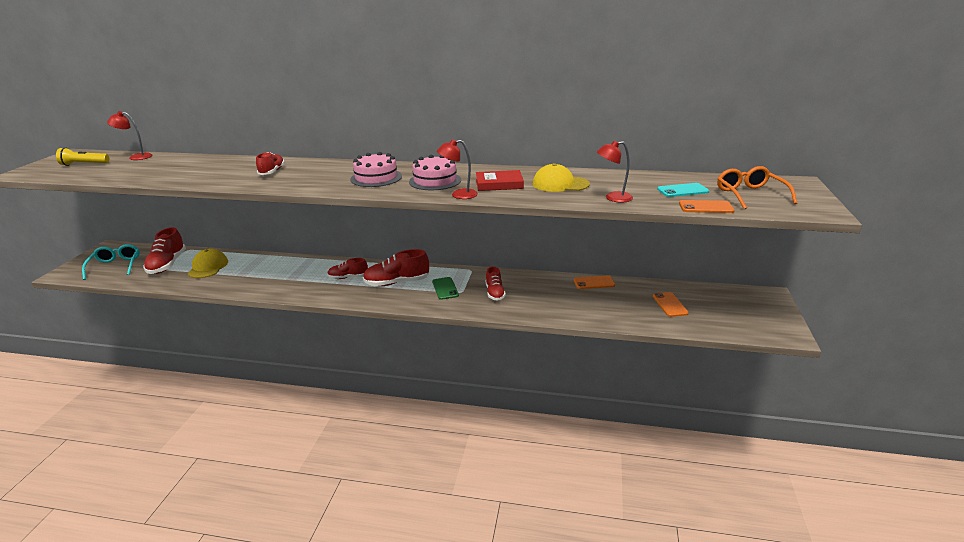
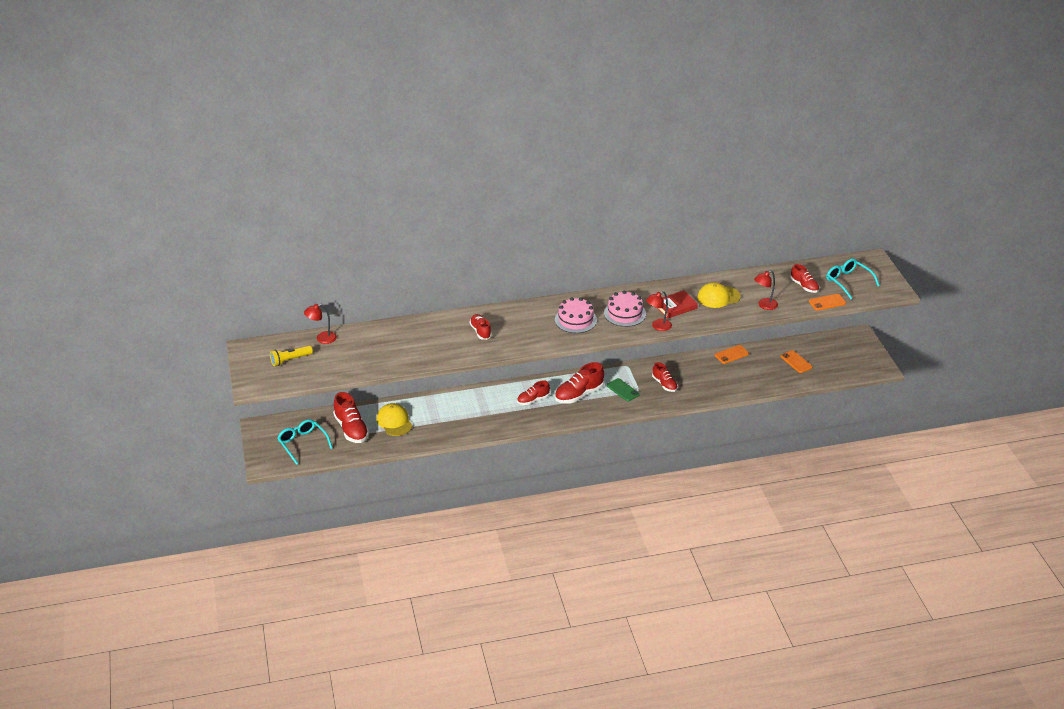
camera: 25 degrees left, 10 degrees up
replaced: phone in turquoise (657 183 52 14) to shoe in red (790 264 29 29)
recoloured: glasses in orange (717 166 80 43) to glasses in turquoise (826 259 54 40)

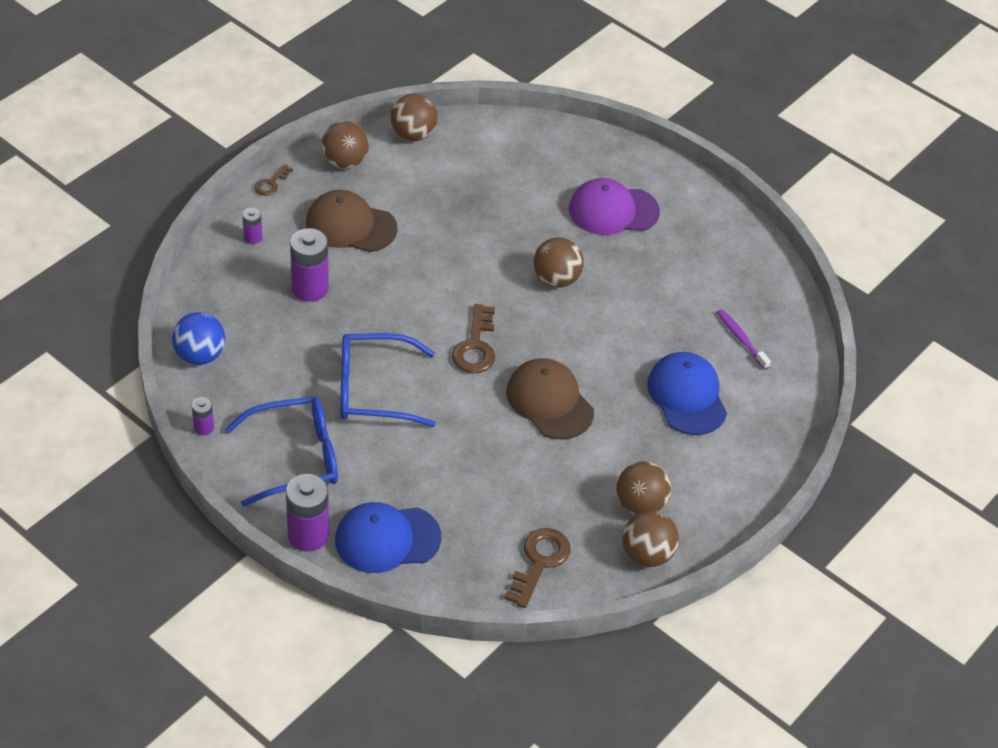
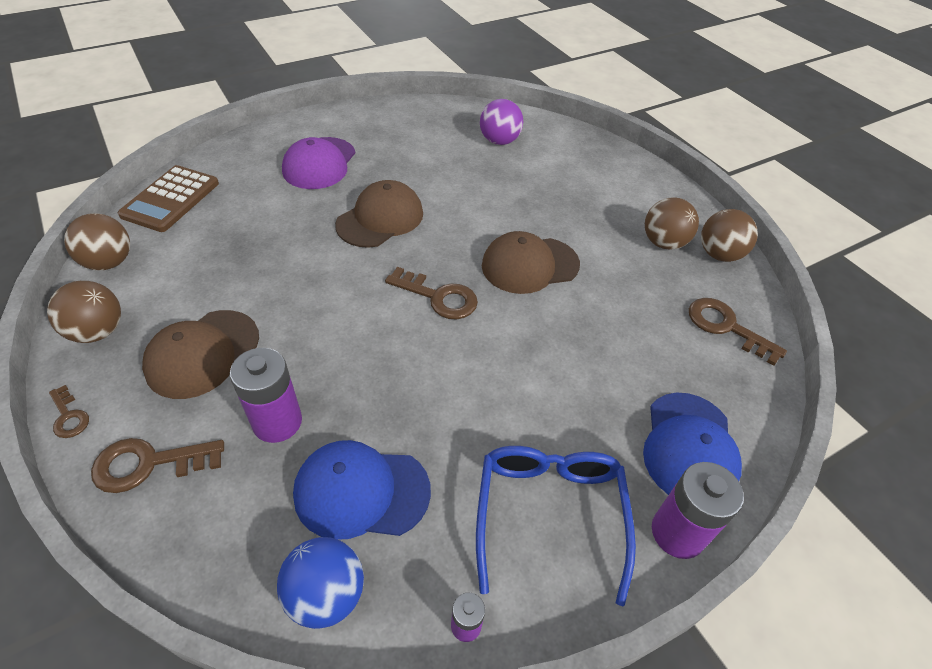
camera: 70 degrees left, 0 degrees up
removed: glasses in blue (340 333 96 94)
added: calculator in brown (118 165 101 67)
moved: cap in blue (647 352 80 83) to (293 440 138 100)
replaced: battery in purple (242 208 20 36) to key in brown (91 438 133 55); ball in brown (534 237 50 50) to cap in brown (335 180 88 68); toothbrush in purple (717 309 54 60) to ball in purple (480 99 43 46)

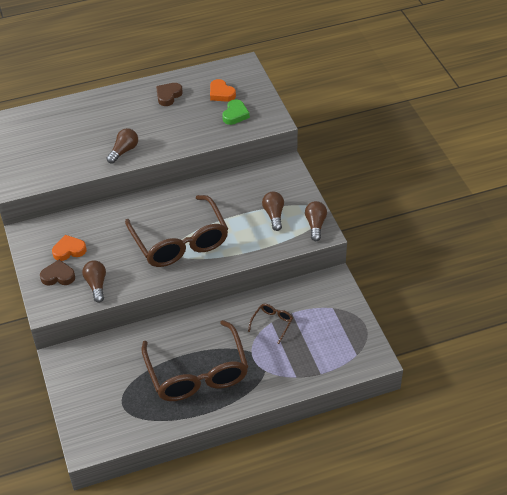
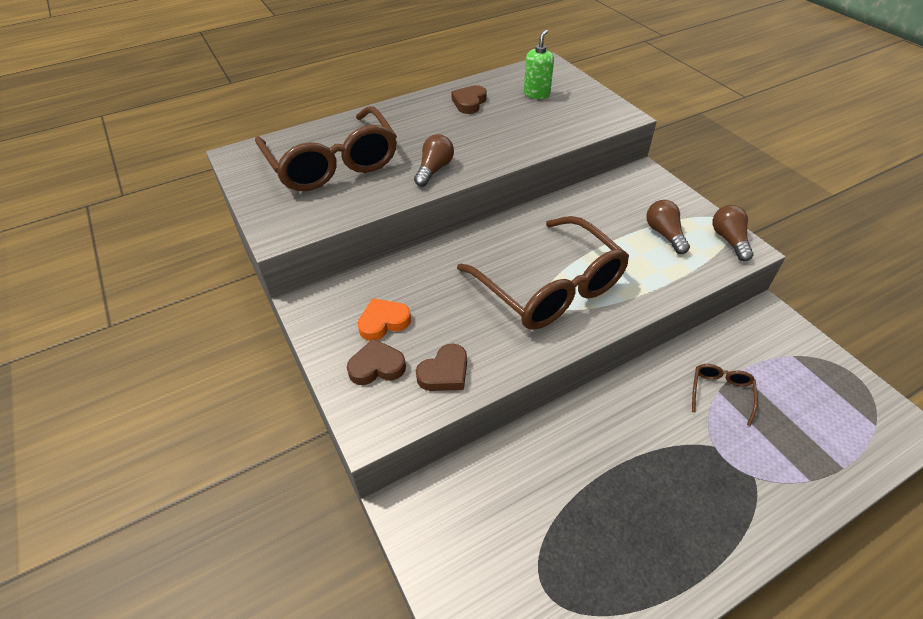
camera: 10 degrees left, 0 degrees up
removed: heart in green (222 99 28 26)
moved: glasses in brown (141 320 107 81) to (255 106 142 85)
replaced: light bulb in brown (82 260 24 43) to heart in brown (416 344 51 47); heart in orange (210 79 26 23) to soap dispenser in green (524 29 30 70)

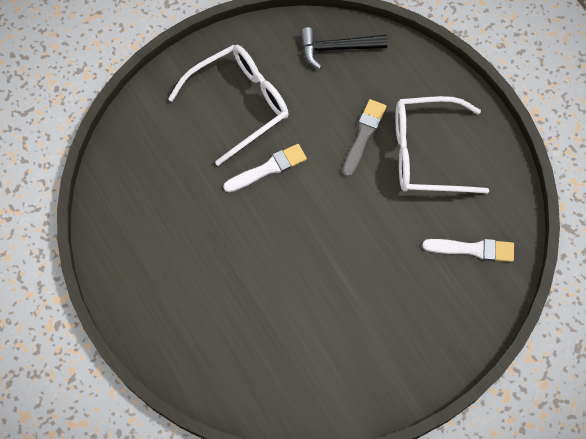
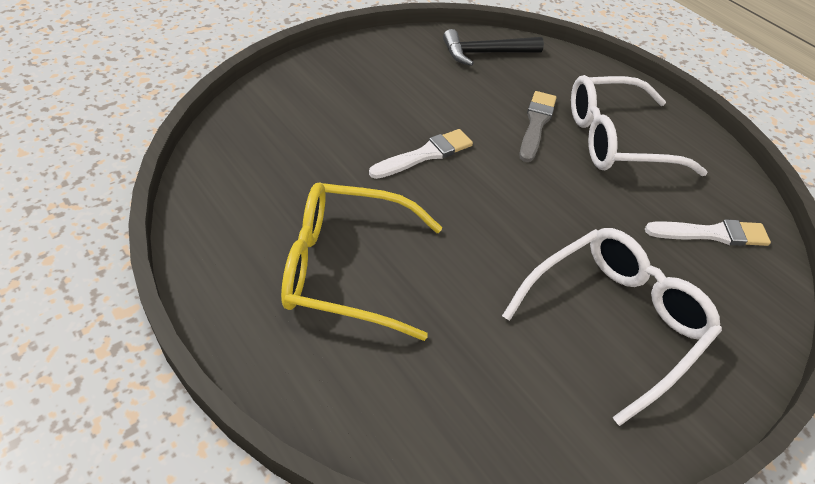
camera: 10 degrees left, 20 degrees down
added: glasses in yellow (281 183 162 158)
moved: glasses in white (168 44 121 122) to (502 228 220 198)

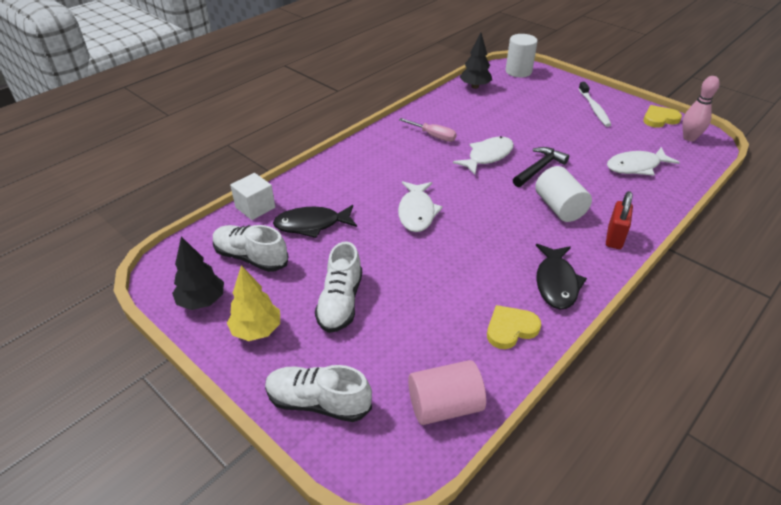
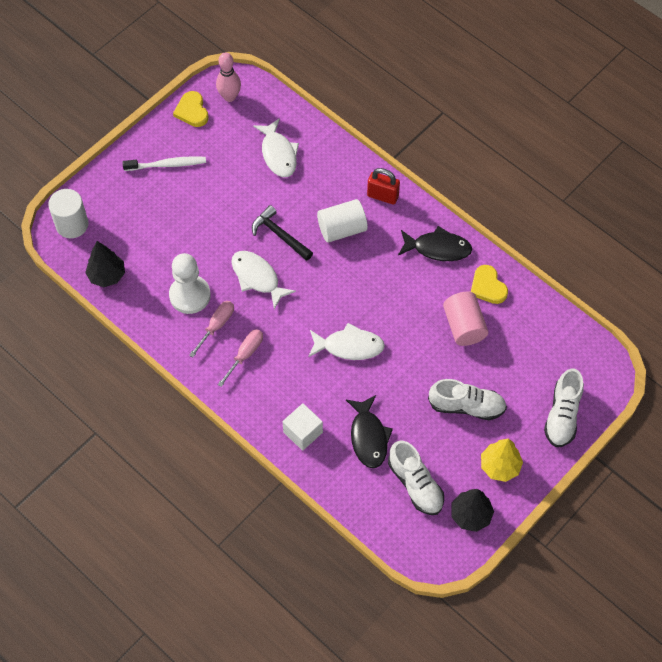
camera: 90 degrees left, 20 degrees up
added: pawn in white (169 253 42 61); screwdriver in pink (217 329 46 58)
moved: cube in white (230 173 45 47) to (282 403 41 48); cylinder in pink (408 360 78 65) to (443 292 45 54)
turned: shoe in white (213 225 75 47) = (388 440 56 75) 60 degrees counterclockwise

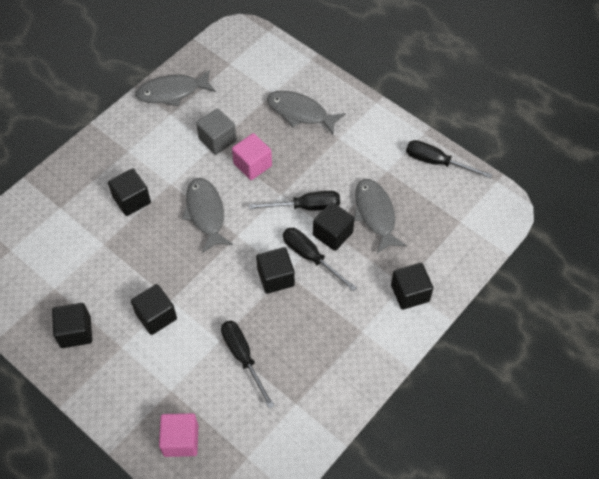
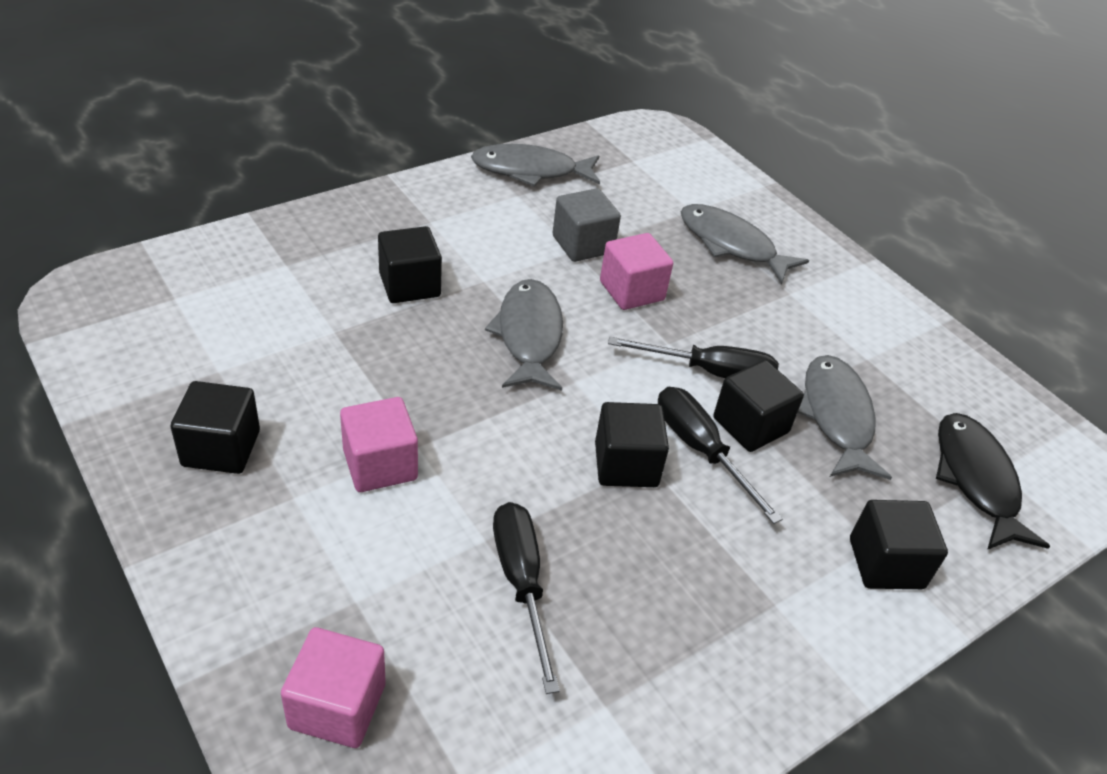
camera: 10 degrees right, 15 degrees down
removed: screwdriver in black (406 140 87 39)
added: fish in black (936 413 114 137)
recoloured: cube in black (131 284 46 51) to cube in pink (340 397 78 95)

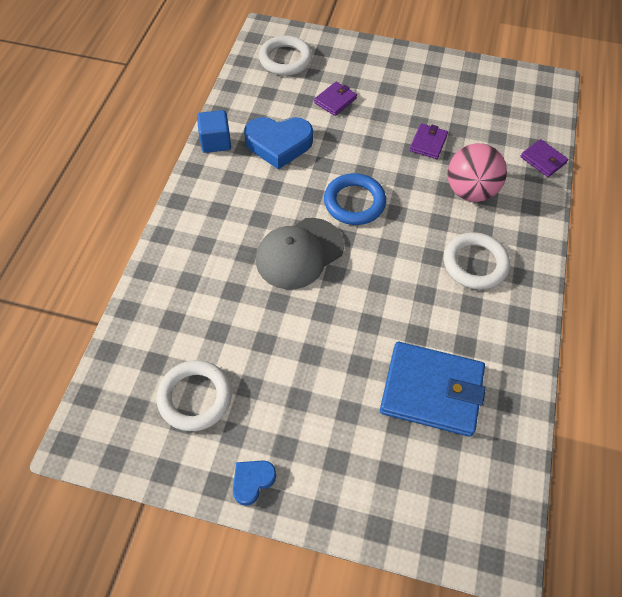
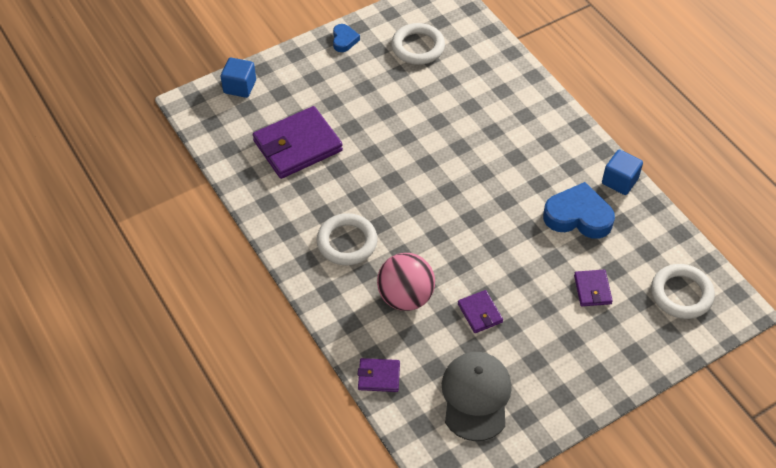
camera: 135 degrees right, 5 degrees down
removed: ring in blue (324 173 62 52)
added: cube in blue (221 58 35 40)
moved: cap in grey (256 218 88 71) to (442 352 70 89)
recoloured: wallet in blue (380 342 106 95) to wallet in purple (253 106 90 73)
turned: heart in blue (244 117 69 52) = (543 182 72 57) 60 degrees clockwise

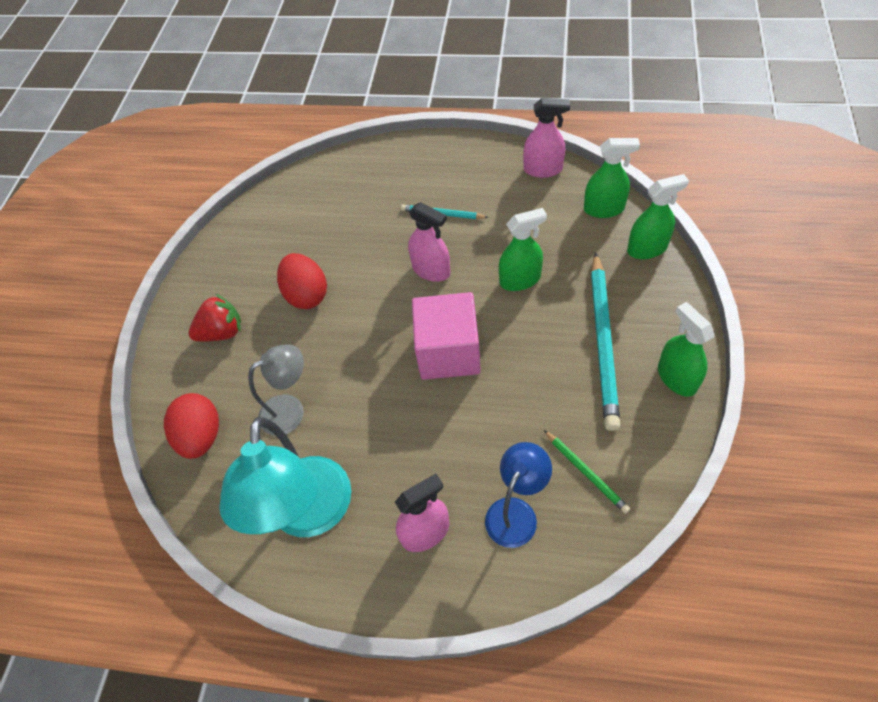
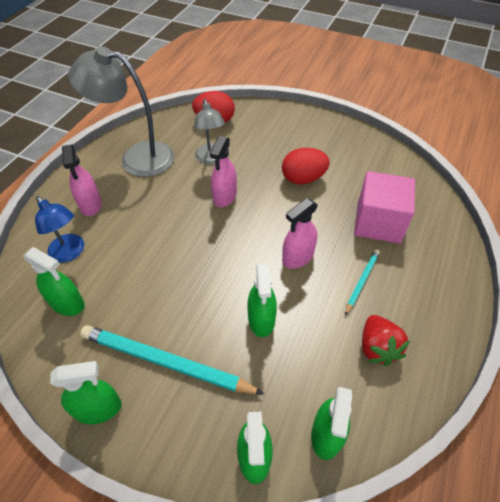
camera: 100 degrees right, 5 degrees down
moved: strawberry in red (188 294 53 48) to (362 315 48 51); cube in pink (412 292 69 88) to (354 171 61 72); spray bottle in pink (523 98 47 80) to (210 136 27 71)
replaced: pencil in green (544 430 86 84) to spray bottle in green (23 247 62 69)
recoloured: lamp in turquoise (219 417 132 120) to lamp in grey (68 46 106 131)

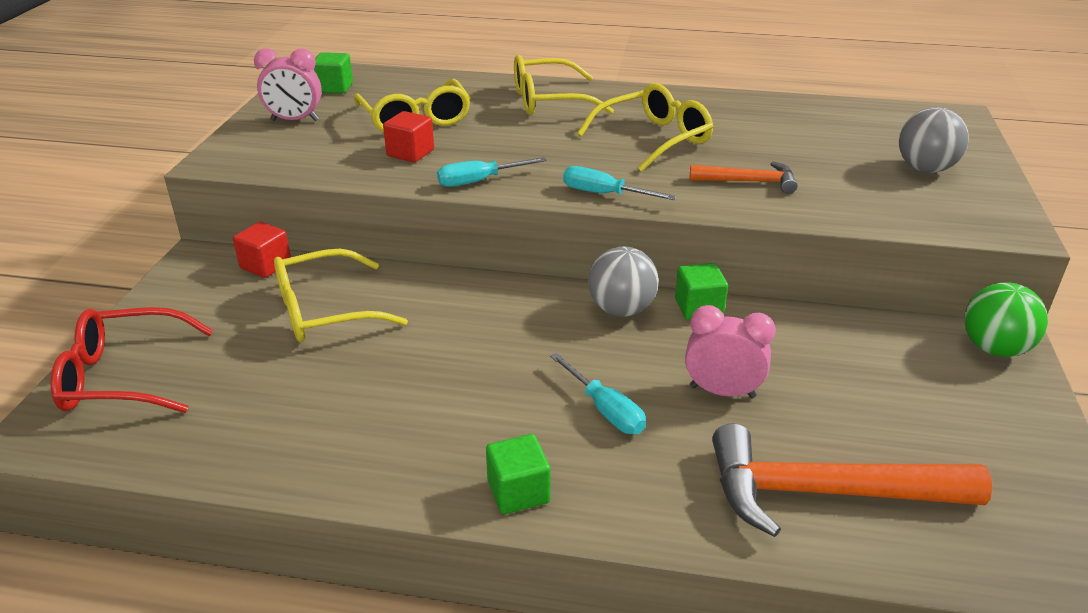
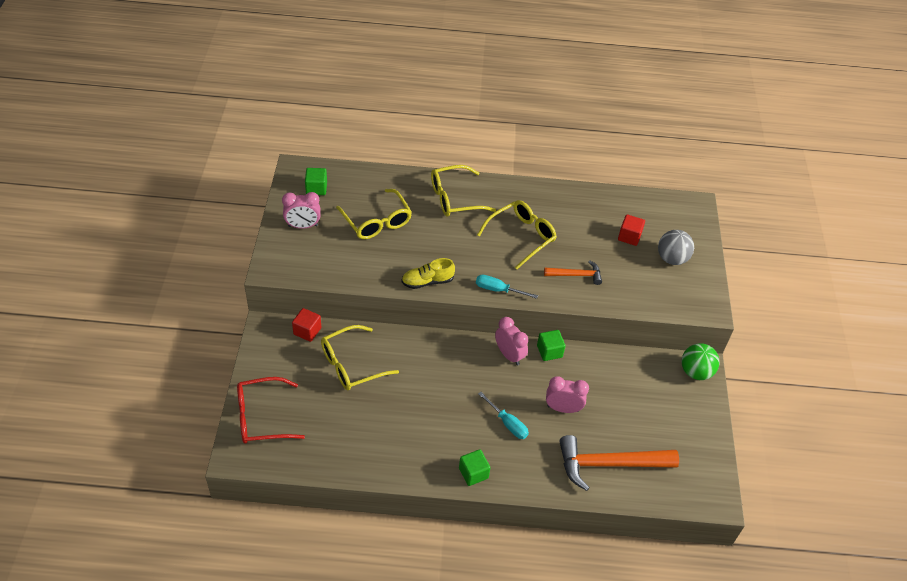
camera: 10 degrees left, 15 degrees up
moved: cube in red (383 111 51 51) to (618 214 27 32)
replaced: screwdriver in turquoise (437 157 110 30) to shoe in yellow (401 258 54 31); ball in grey (589 246 70 71) to clock in pink (495 317 33 48)

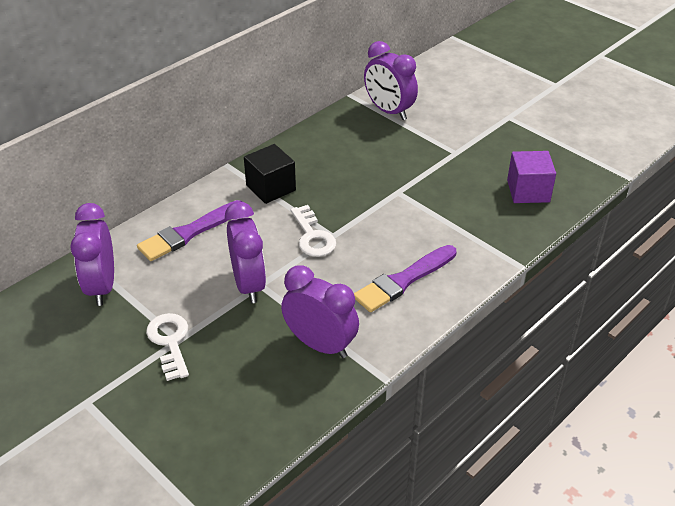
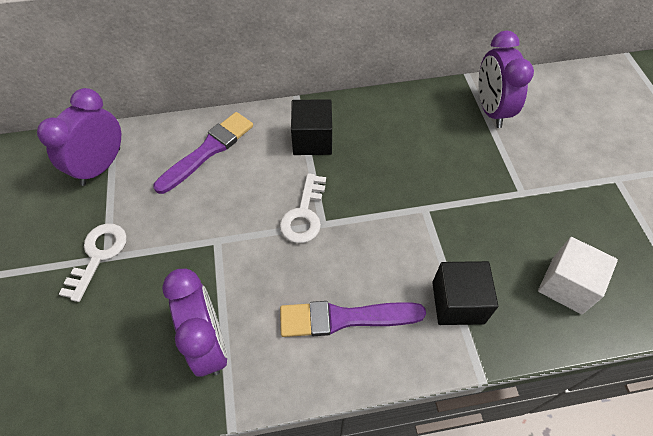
camera: 35 degrees right, 15 degrees up
removed: clock in purple (225 202 41 101)
added: cube in black (432 261 66 64)
recoloured: cube in purple (507 151 49 52) to cube in white (538 237 80 77)
turned: brush in purple (137 200 106 61) = (154 112 99 82) 135 degrees clockwise

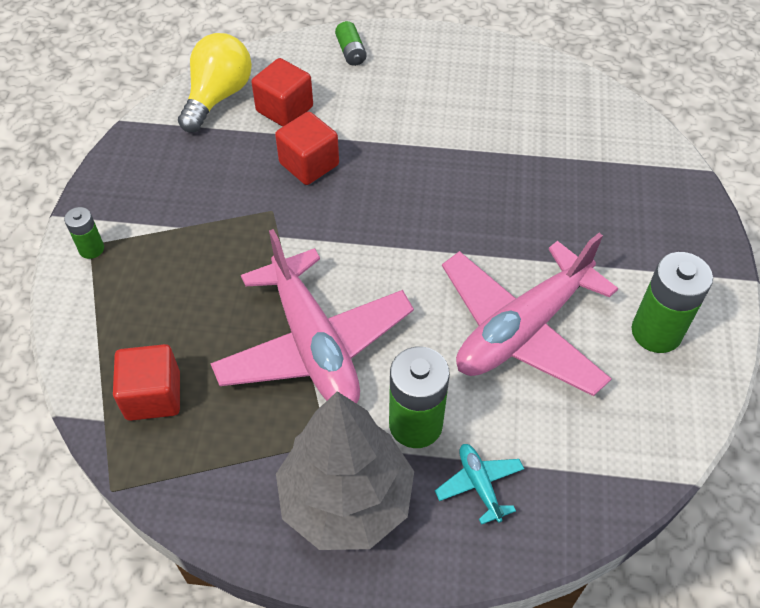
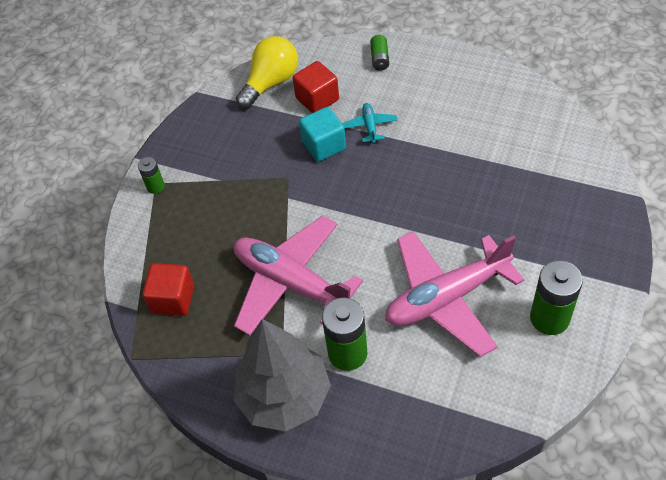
camera: 20 degrees right, 0 degrees up
moved: plane in turquoise (435 444 89 81) to (342 103 56 40)
recoloured: cube in red (275 112 64 73) to cube in turquoise (299 107 47 55)
turned: plane in pink (210 229 204 175) = (234 216 129 120) 135 degrees clockwise

